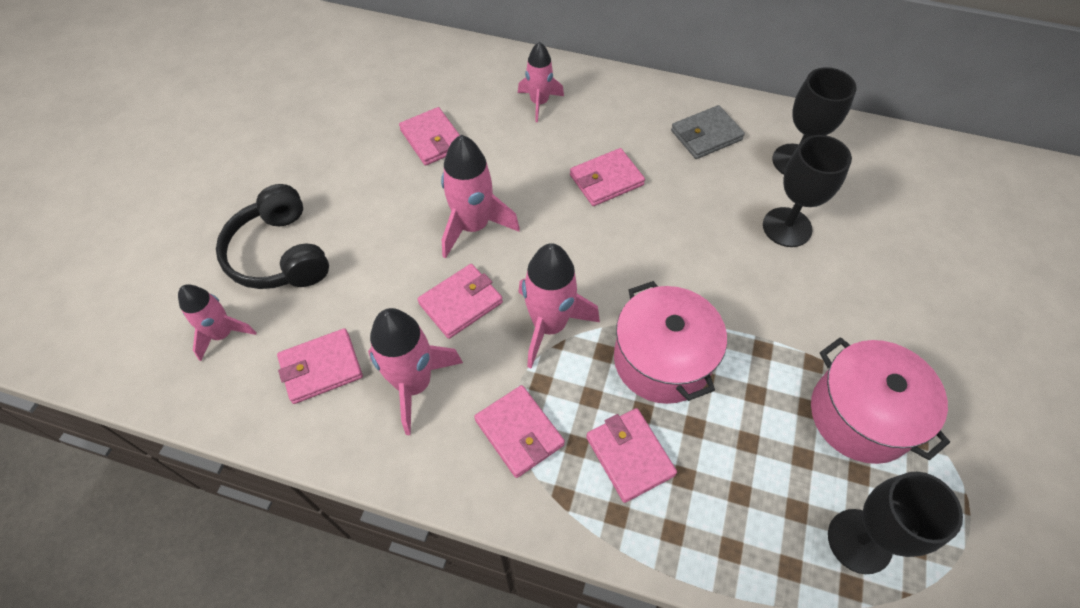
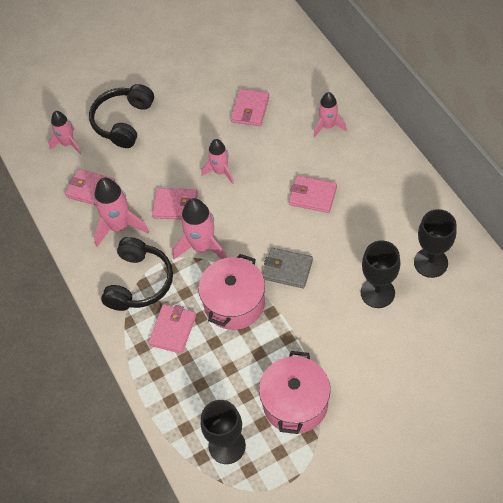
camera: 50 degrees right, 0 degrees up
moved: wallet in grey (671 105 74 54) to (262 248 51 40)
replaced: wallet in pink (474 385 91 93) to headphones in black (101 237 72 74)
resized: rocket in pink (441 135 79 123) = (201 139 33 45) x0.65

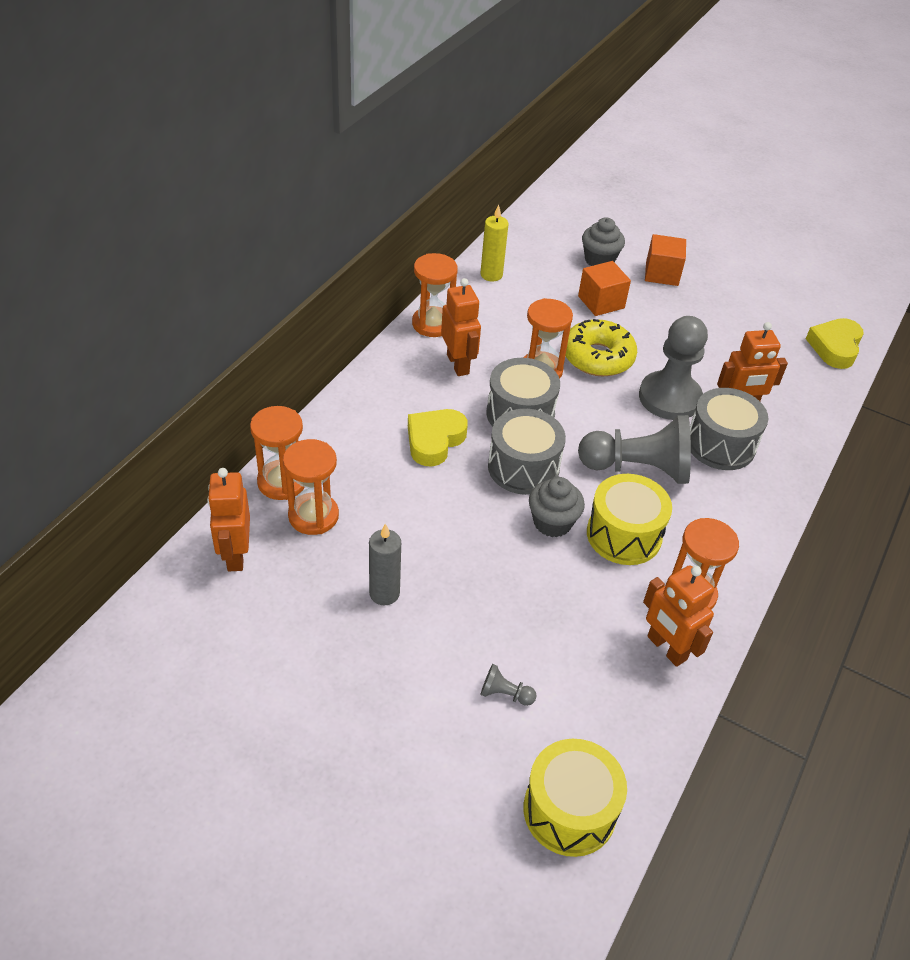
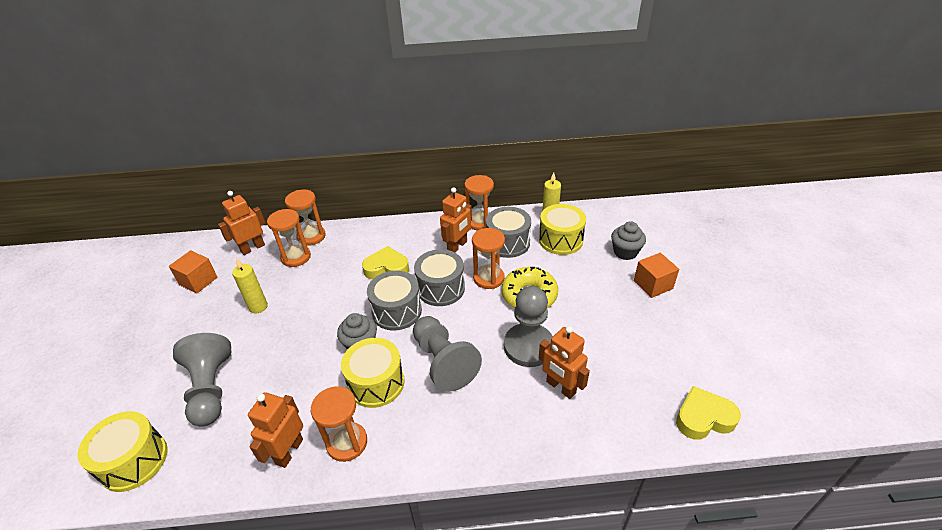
camera: 60 degrees right, 5 degrees down
added: drum in yellow (539 204 47 51)
moved: cube in orange (578 261 53 55) to (169 250 48 44); drum in grey (690 388 78 82) to (486 207 45 51)
recoloured: candle in grey (369 524 32 81) to candle in yellow (232 258 36 55)
resized: pawn in grey (480 664 56 42) = (173 333 58 94) x2.46

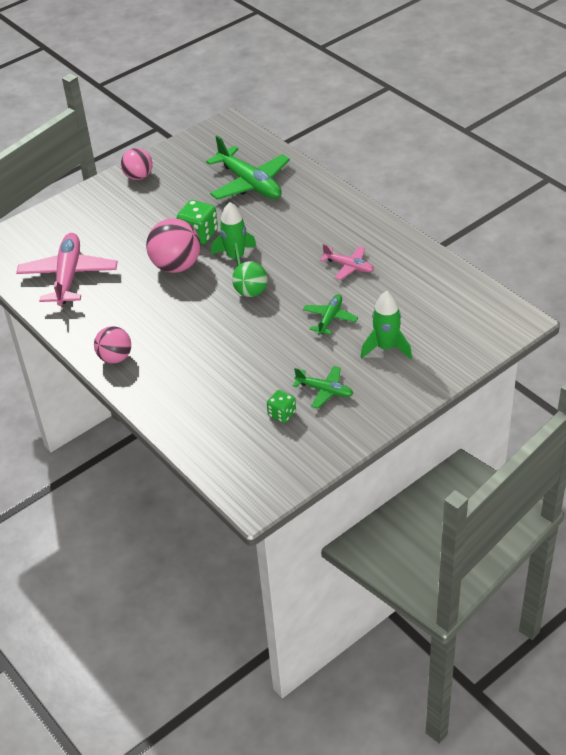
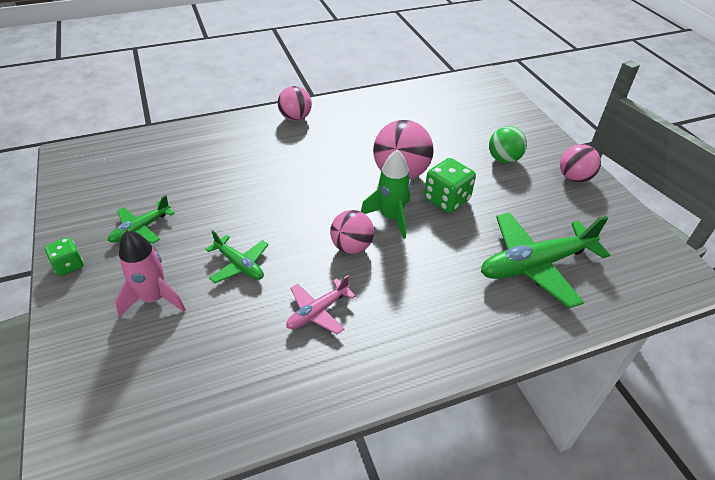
camera: 105 degrees right, 0 degrees up
removed: plane in pink (16 233 102 73)
added: ball in pink (330 210 44 44)
moved: ball in green (232 261 36 36) to (489 126 38 37); dice in green (267 390 29 33) to (44 237 40 39)
recoloured: rocket in green (361 291 51 68) to rocket in pink (115 230 71 87)

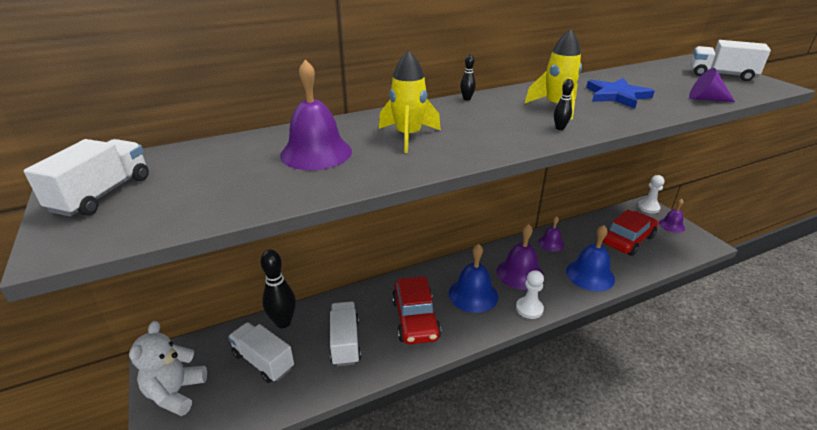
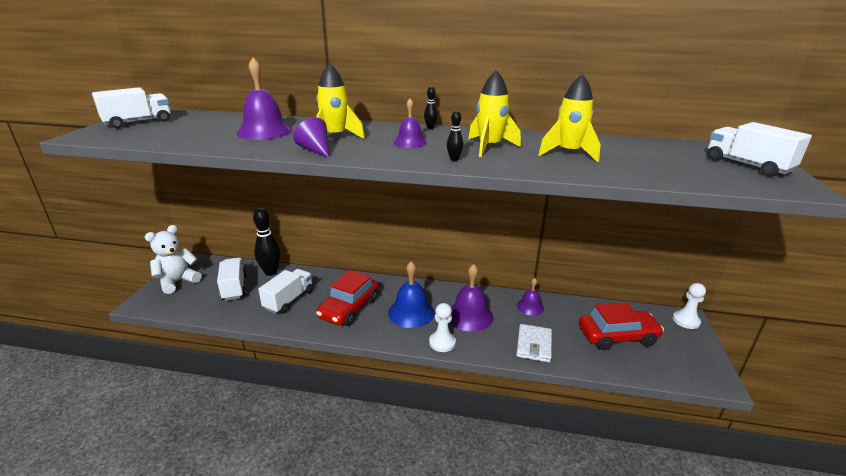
camera: 35 degrees right, 5 degrees down
moved: bell in purple (659 199 26 34) to (394 98 33 50); cone in purple (689 68 46 34) to (293 118 36 40)
replaced: bell in blue (566 225 49 66) to wallet in white (516 324 36 39); star in blue (586 78 69 31) to rocket in yellow (538 74 62 88)

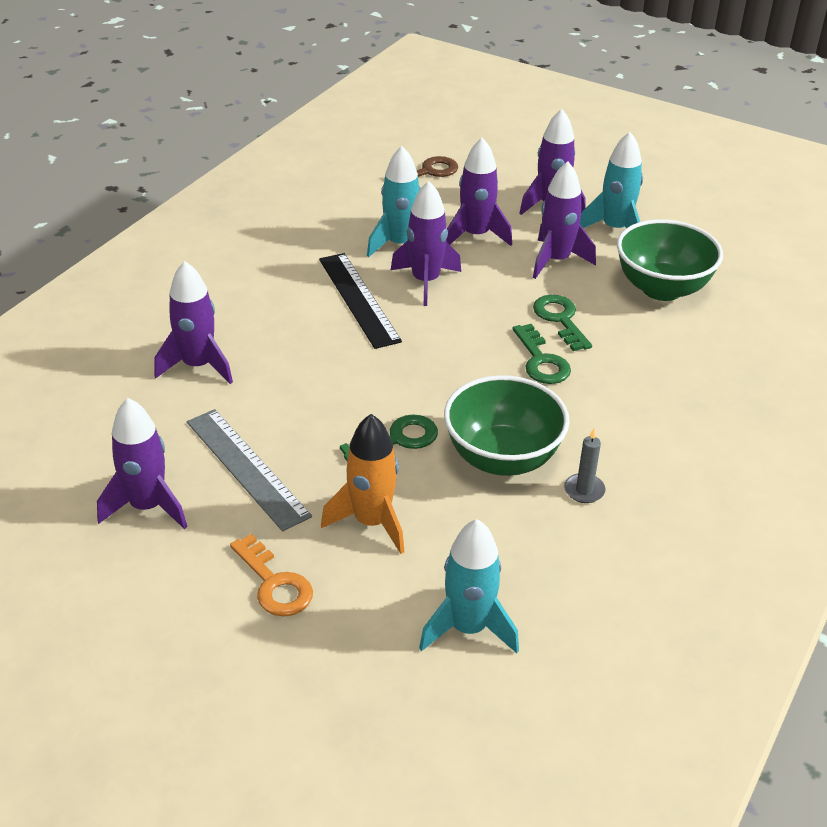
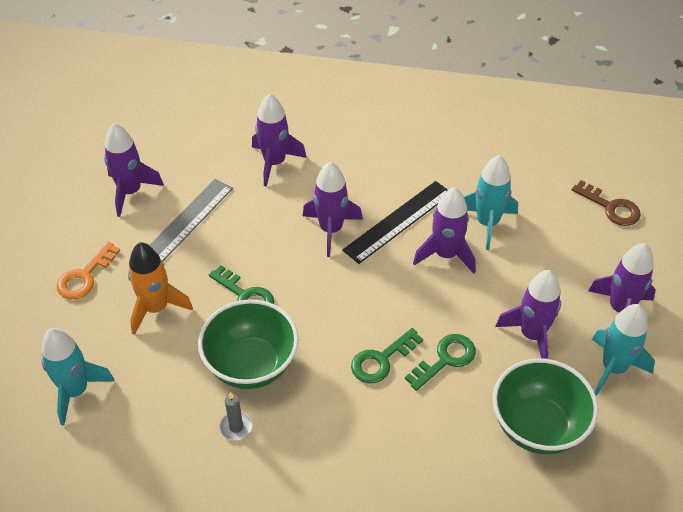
camera: 70 degrees right, 10 degrees up
moved: rocket in purple (446 138 66 108) to (303 162 60 95)

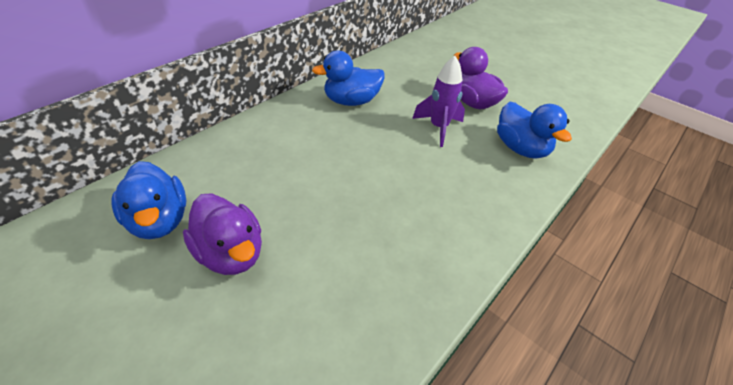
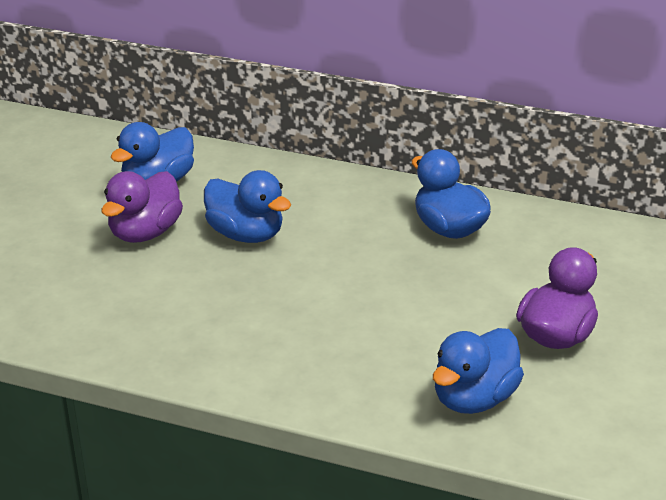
camera: 70 degrees right, 10 degrees down
removed: rocket in purple (412 56 53 91)
added: duck in blue (204 170 87 73)

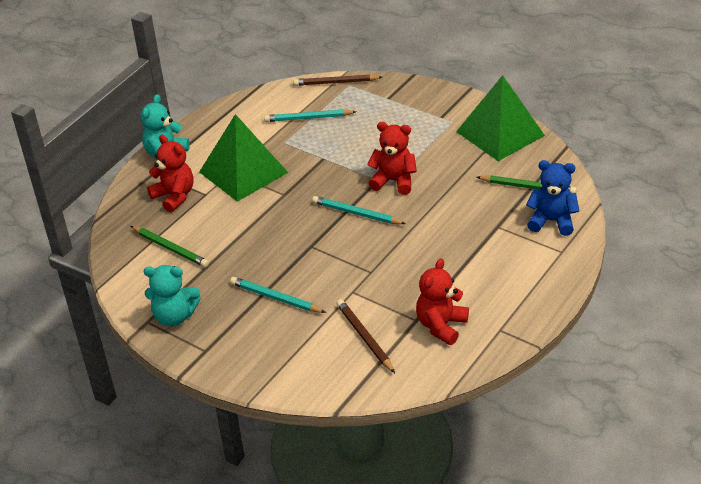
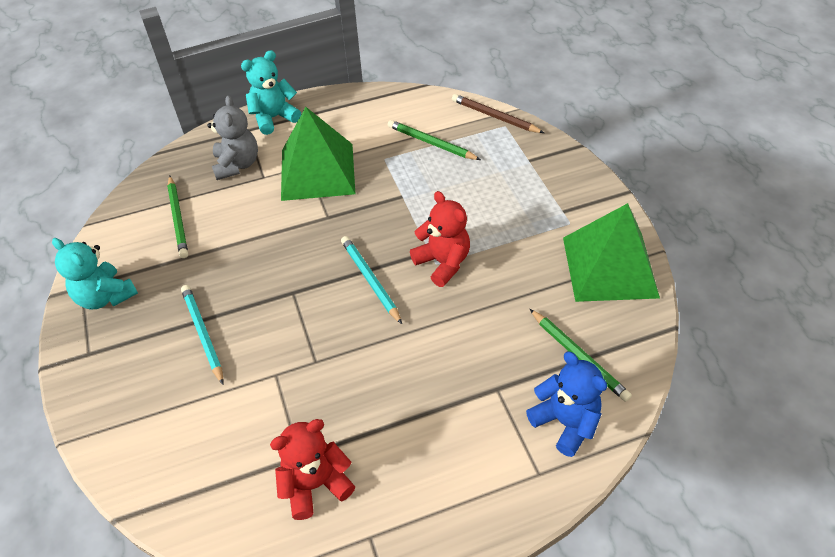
camera: 35 degrees right, 10 degrees up
removed: pencil in brown (336 299 59 74)
recoloured: teddy bear in red (147 135 46 78) to teddy bear in grey (207 95 51 85); pencil in turquoise (264 109 92 13) to pencil in green (388 120 93 40)

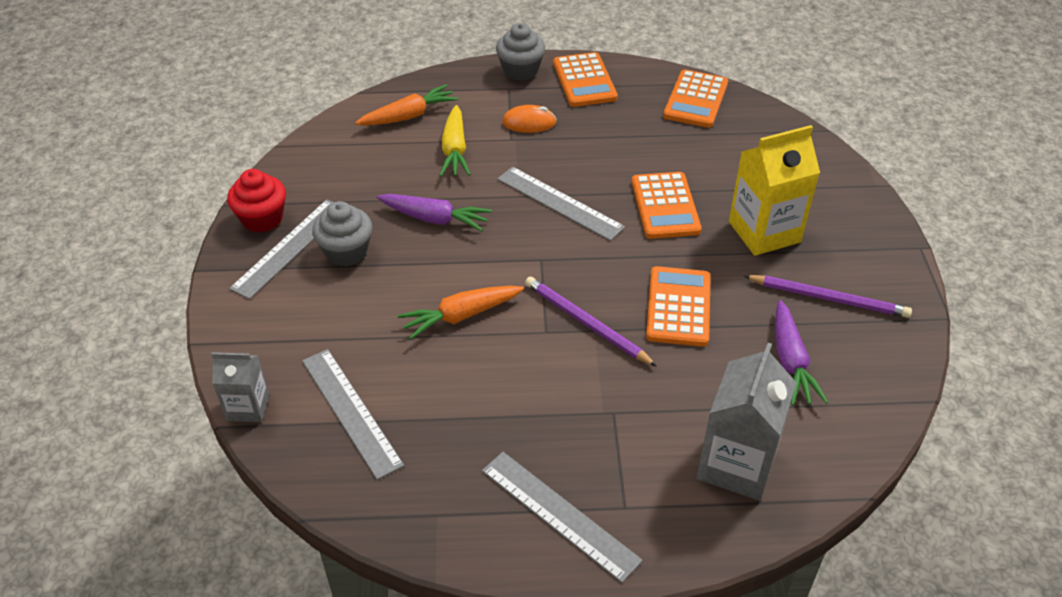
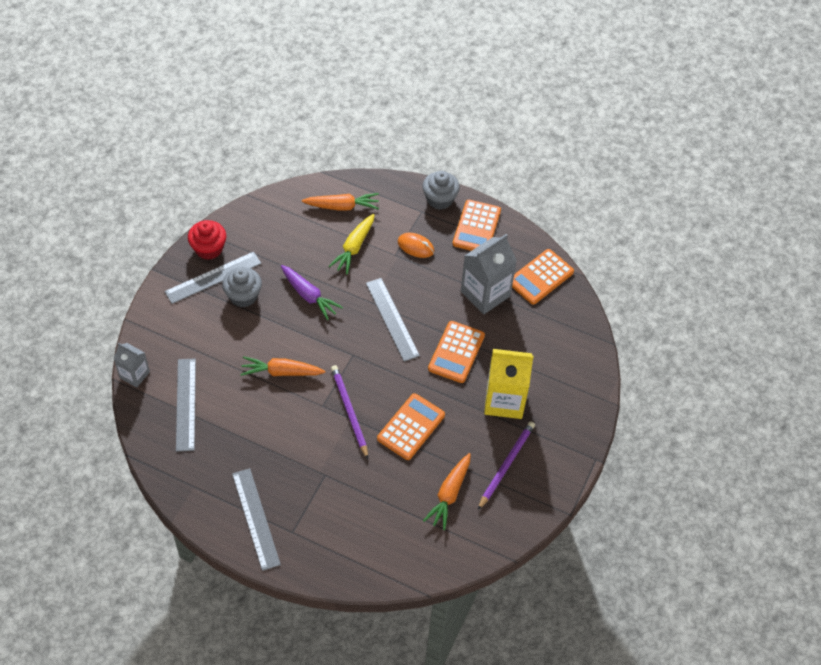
camera: 25 degrees right, 10 degrees up
moved: carton in grey (697 343 100 157) to (461 234 56 80)
recoloured: carrot in purple (775 300 53 105) to carrot in orange (423 453 48 77)
turned: pencil in purple (744 275 168 43) = (478 421 57 89) 105 degrees counterclockwise

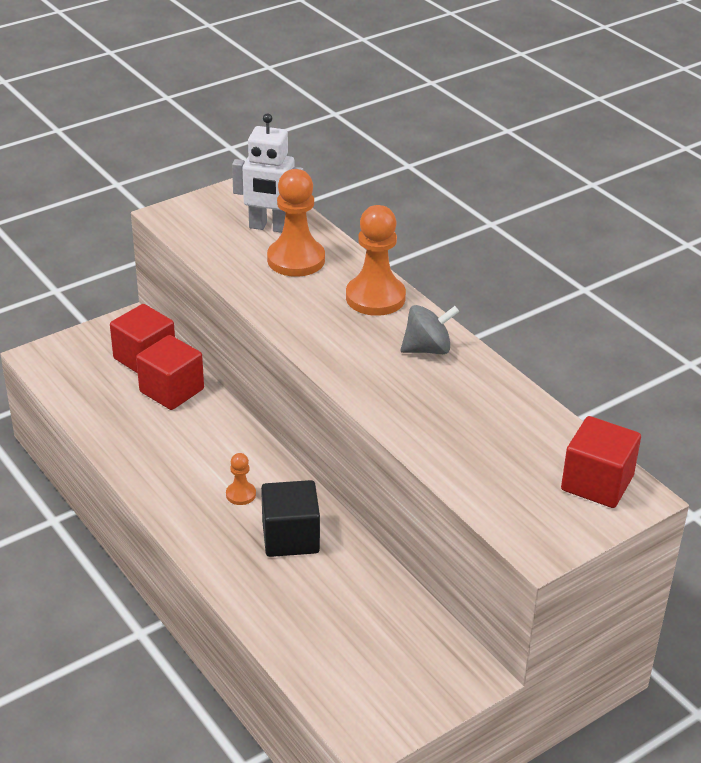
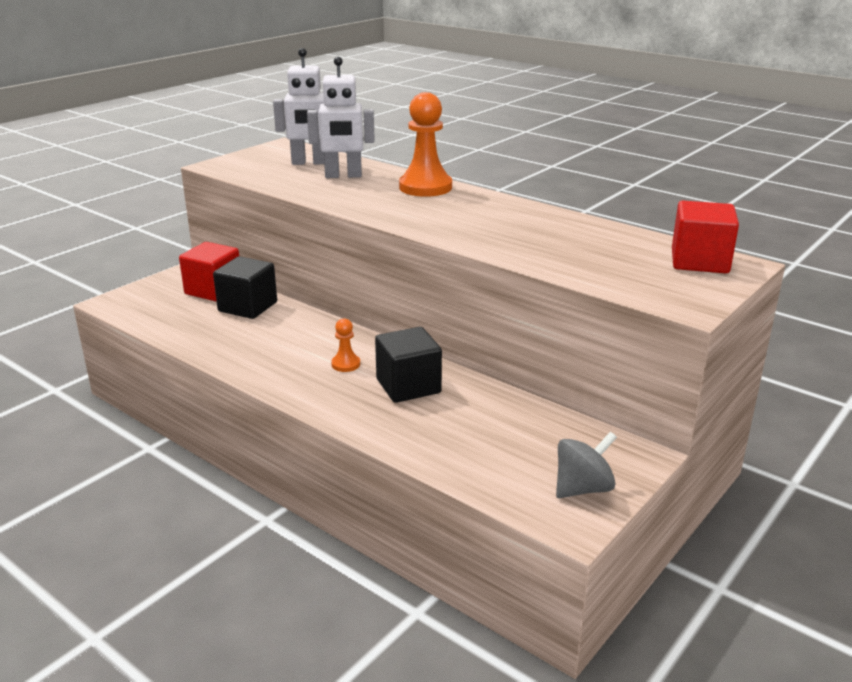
camera: 15 degrees left, 10 degrees down
moved: spinning top in grey (401 305 58 49) to (556 432 61 66)
replaced: pawn in orange (267 169 58 108) to robot in white (307 57 68 121)
recoloured: cube in red (136 335 68 75) to cube in black (213 256 64 63)

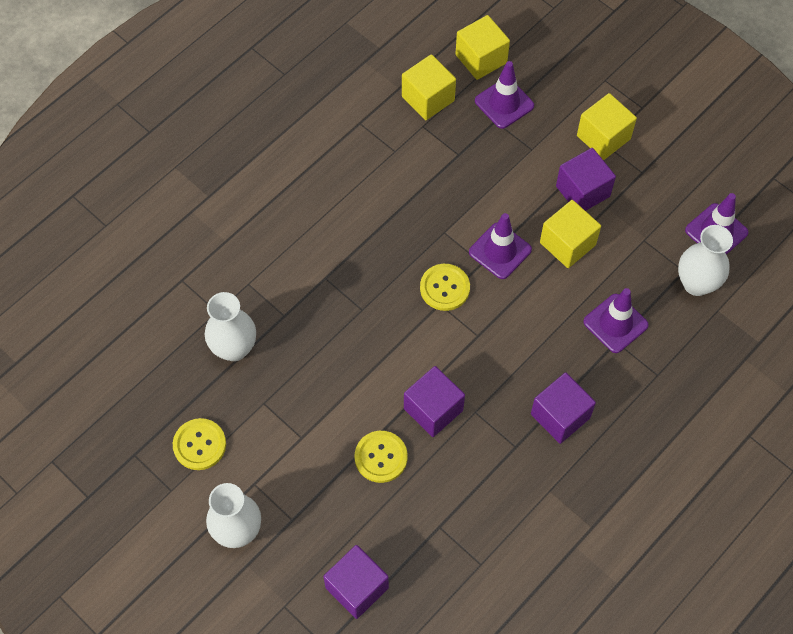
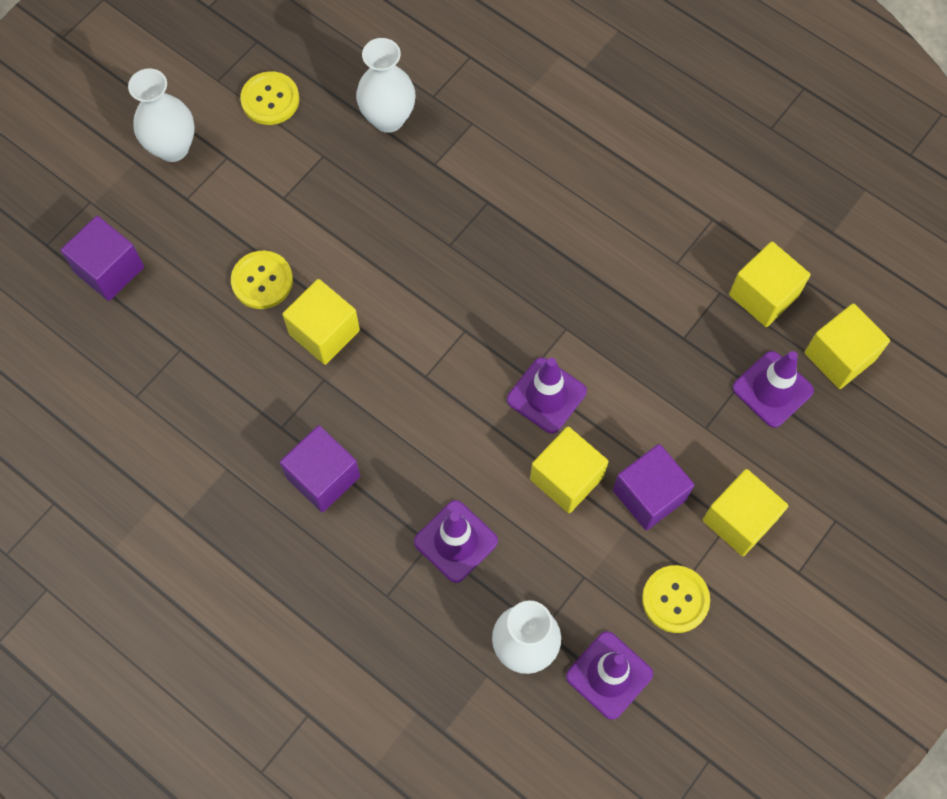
camera: 85 degrees right, 5 degrees up
moved: button in yellow (420 264 50 47) to (642 565 68 68)
recoloured: cube in purple (404 366 61 71) to cube in yellow (282 279 78 86)

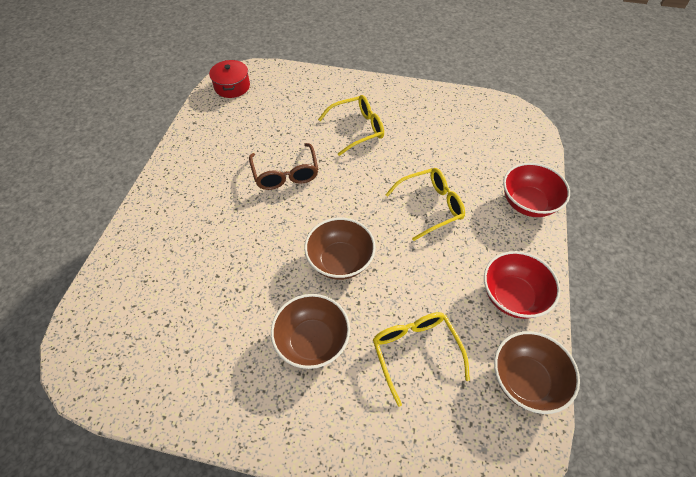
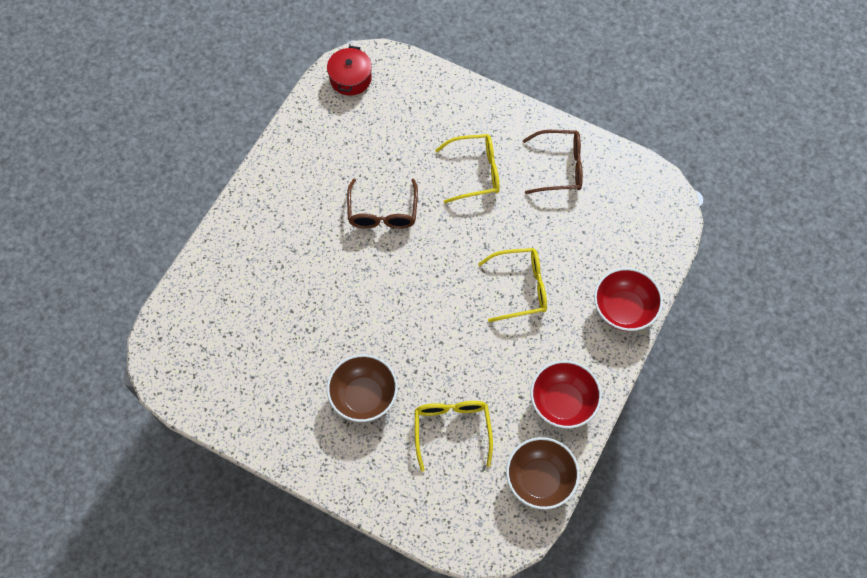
camera: 15 degrees right, 10 degrees up
removed: bowl in brown (304 218 72 62)
added: glasses in brown (523 130 60 64)

